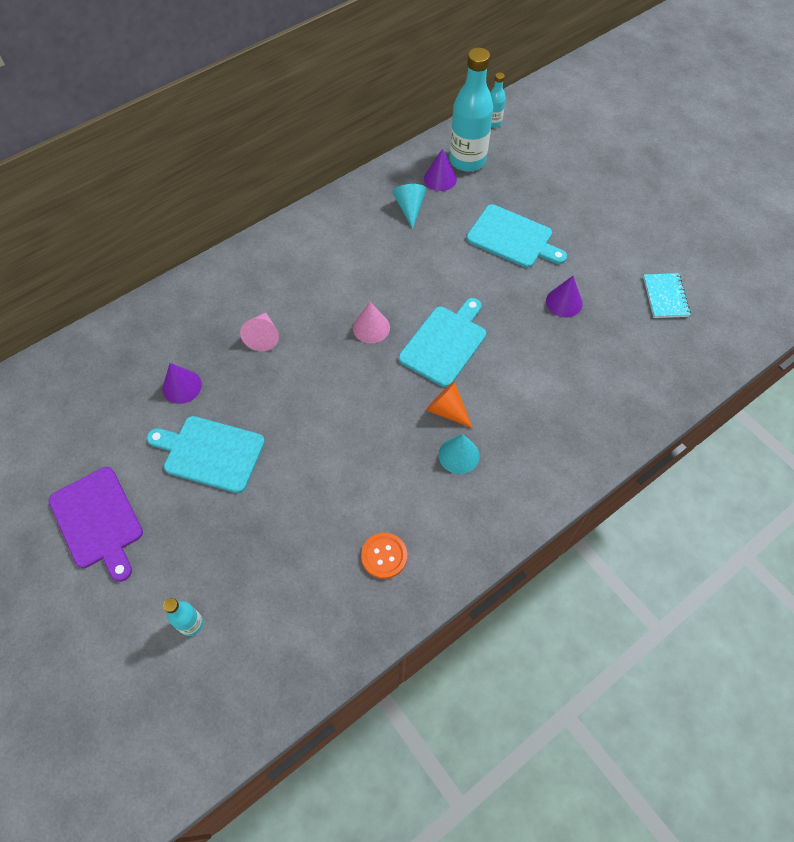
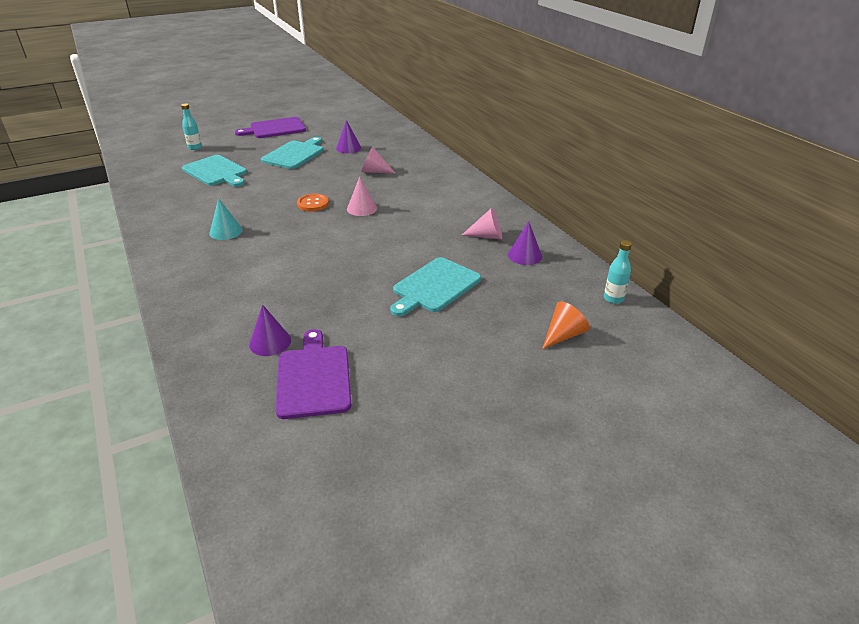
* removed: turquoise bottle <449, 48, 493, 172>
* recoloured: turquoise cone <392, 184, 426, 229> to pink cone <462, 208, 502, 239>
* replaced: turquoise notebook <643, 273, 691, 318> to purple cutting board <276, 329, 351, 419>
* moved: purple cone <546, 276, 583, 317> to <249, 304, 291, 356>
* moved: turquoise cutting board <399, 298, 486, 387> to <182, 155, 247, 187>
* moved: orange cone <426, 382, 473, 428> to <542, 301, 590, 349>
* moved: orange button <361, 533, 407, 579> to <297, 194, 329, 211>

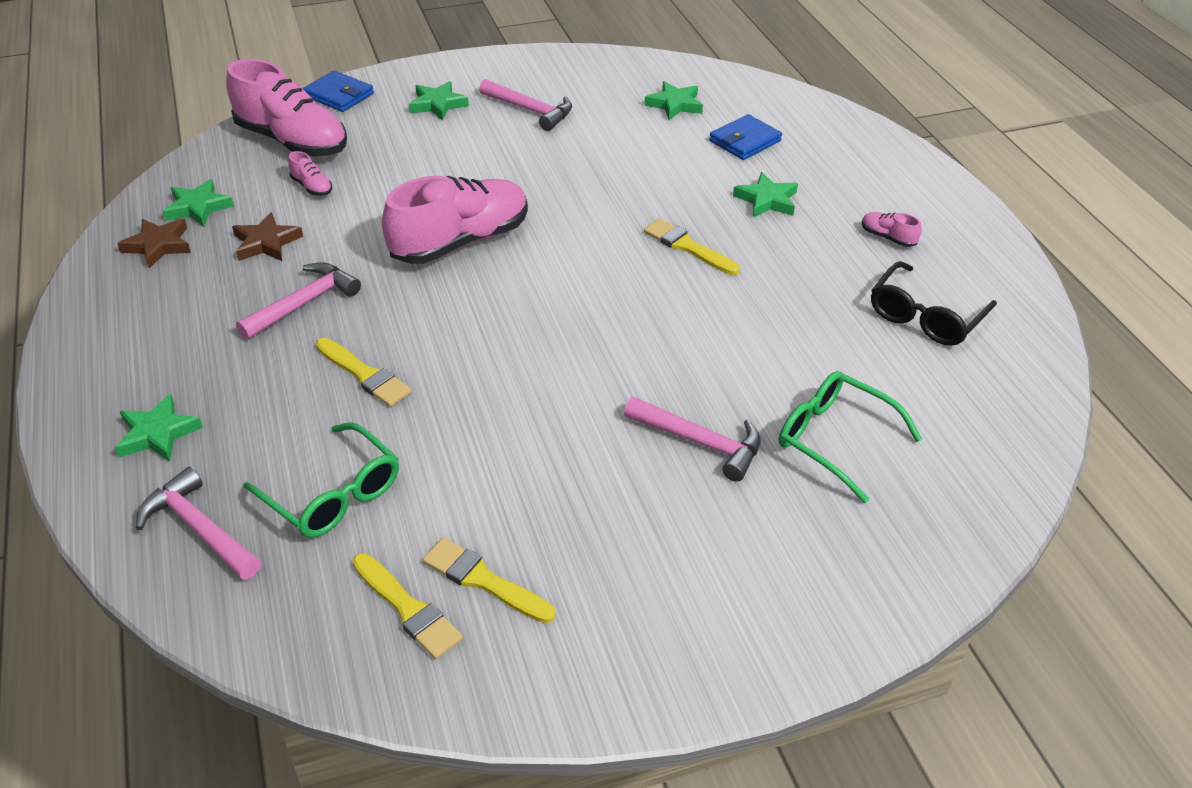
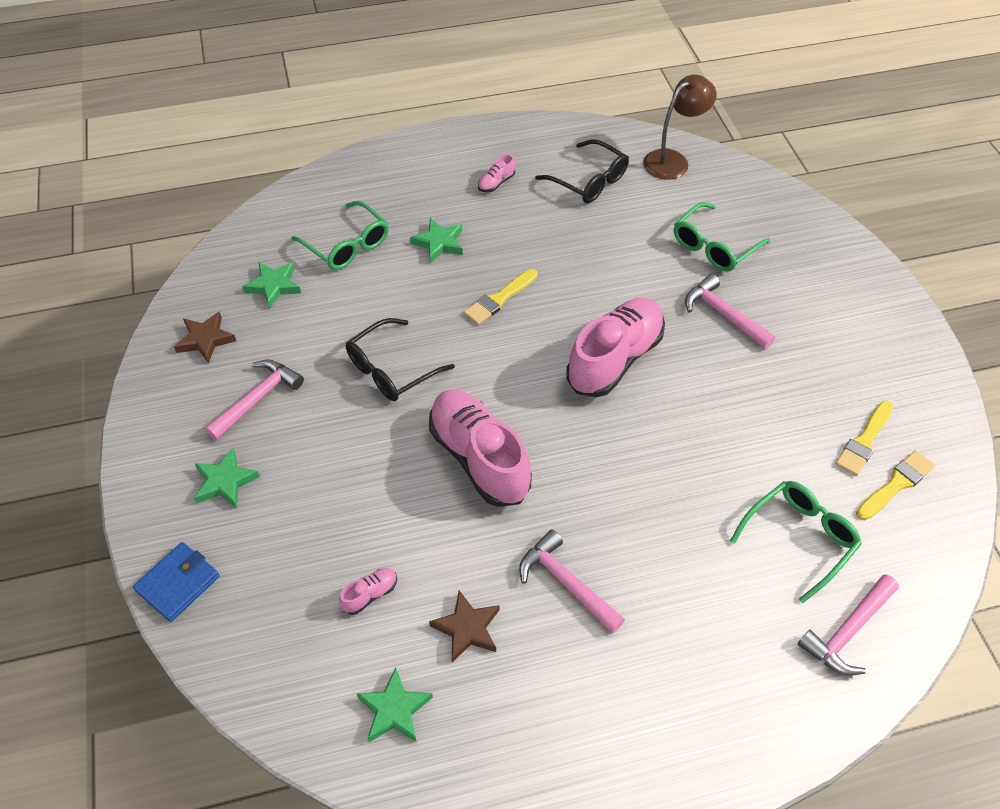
* moved: pink shoe <226, 59, 347, 156> to <566, 298, 665, 397>
* replaced: blue wallet <709, 114, 782, 160> to green glasses <291, 201, 389, 270>
* moved: brown star <117, 219, 191, 268> to <174, 311, 236, 363>
* removed: yellow brush <316, 338, 412, 407>
* removed: green star <115, 394, 203, 462>
* turned: pink hammer <624, 396, 761, 482> = <685, 274, 775, 349> 75 degrees counterclockwise
* added: brown lamp <643, 75, 717, 180>
* added: black glasses <346, 318, 455, 401>

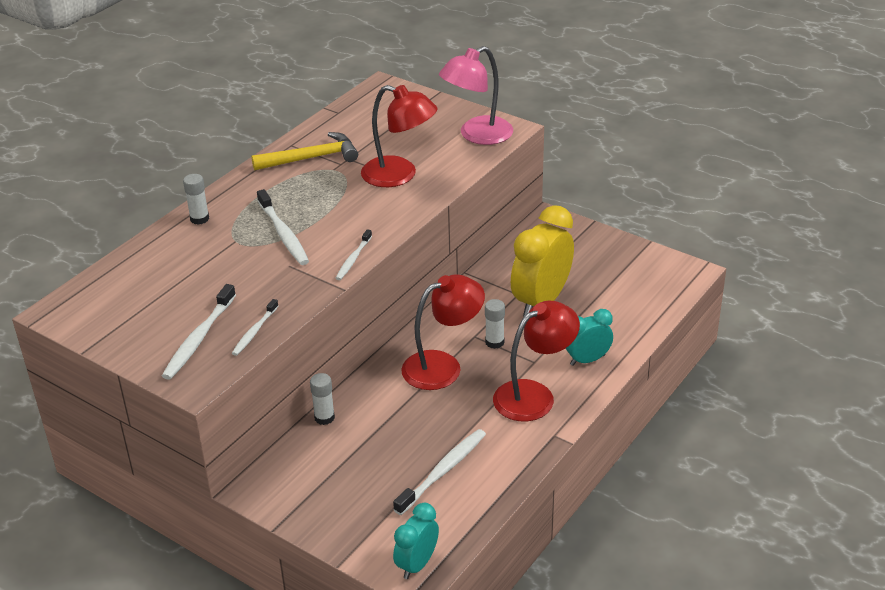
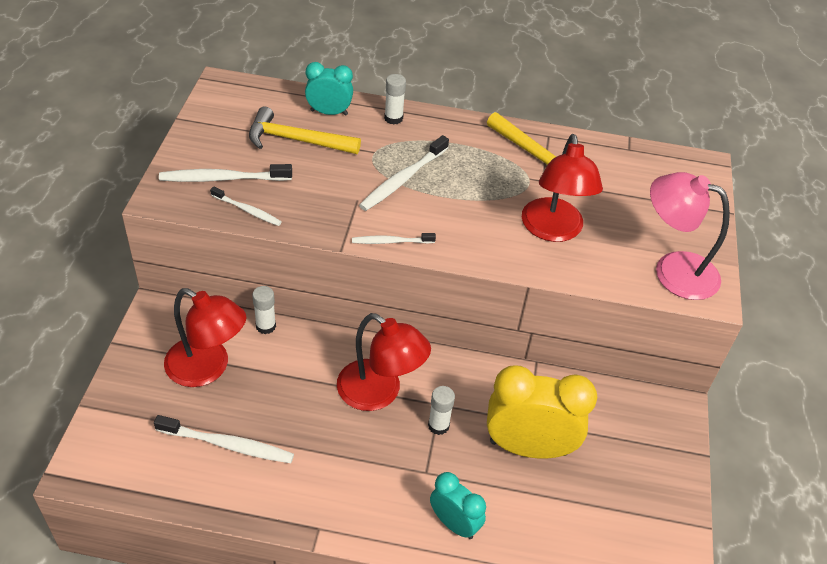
* turned: white toothbrush <232, 299, 278, 356> = <210, 186, 282, 226> 150 degrees counterclockwise
* moved: red lamp <493, 301, 580, 421> to <164, 288, 246, 387>
* moved: turquoise clock <393, 503, 439, 579> to <305, 62, 353, 116>
* added: yellow hammer <249, 106, 361, 154>

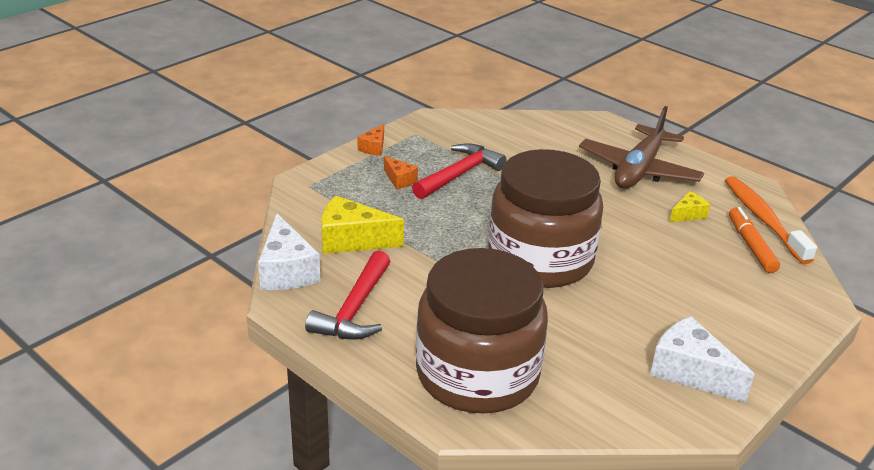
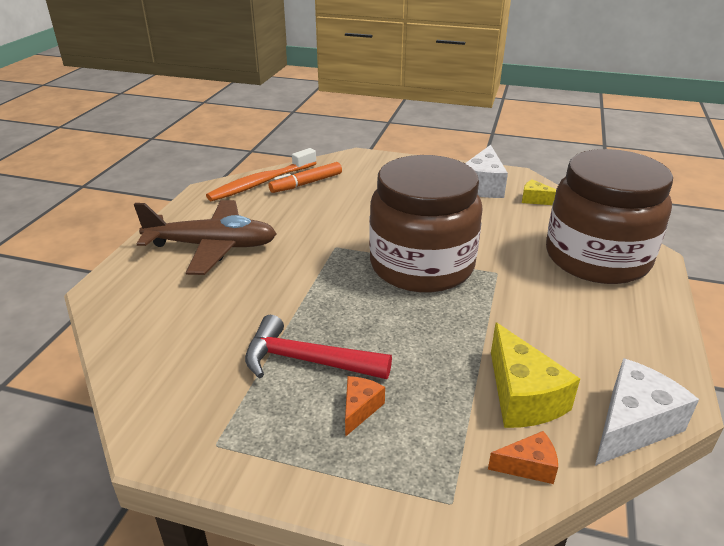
* moved: orange cheese <358, 124, 384, 156> to <488, 431, 558, 484>
* moved: yellow cheese <669, 191, 710, 223> to <522, 179, 556, 205>
* removed: red hammer <305, 251, 390, 340>

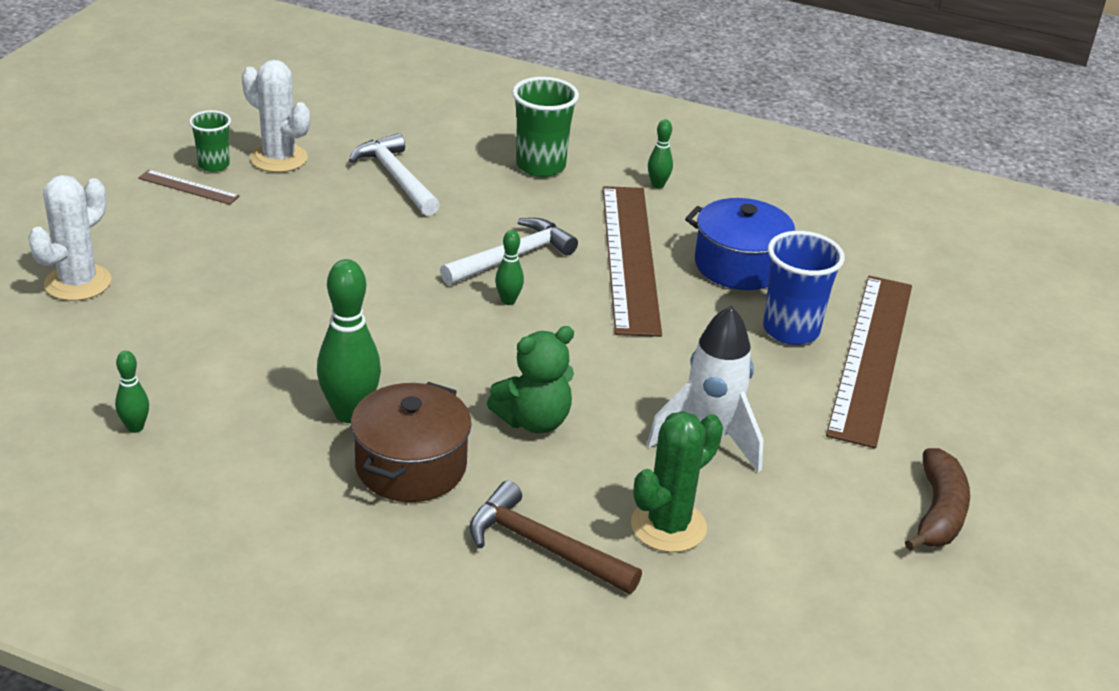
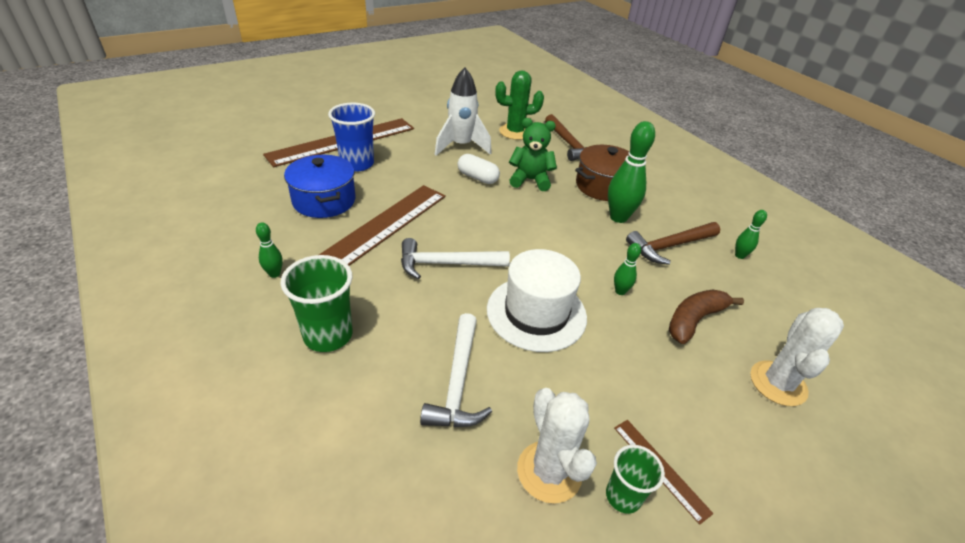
* turned: white cactus <28, 175, 112, 301> = <750, 308, 844, 406> 45 degrees counterclockwise
* moved: green bowling pin <495, 230, 524, 305> to <614, 243, 641, 295>
* moved: brown banana <905, 448, 970, 551> to <669, 290, 744, 344>
* added: white capsule <458, 154, 500, 184>
* added: brown hammer <626, 222, 720, 265>
* added: white hat <487, 249, 587, 352>

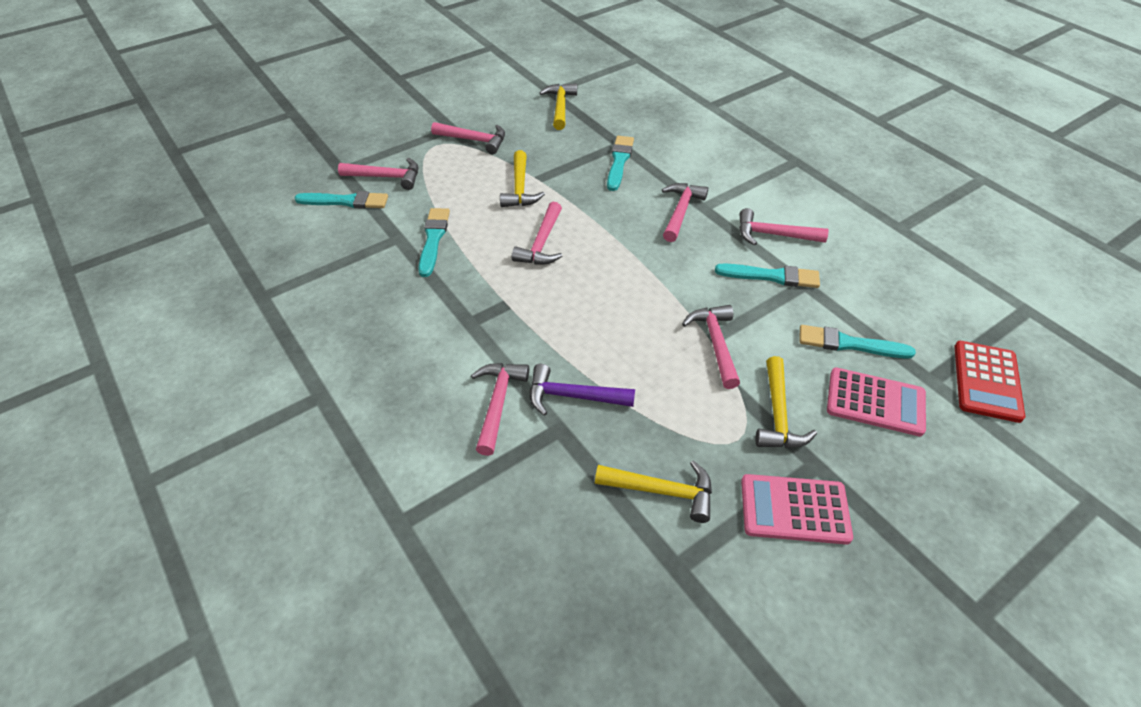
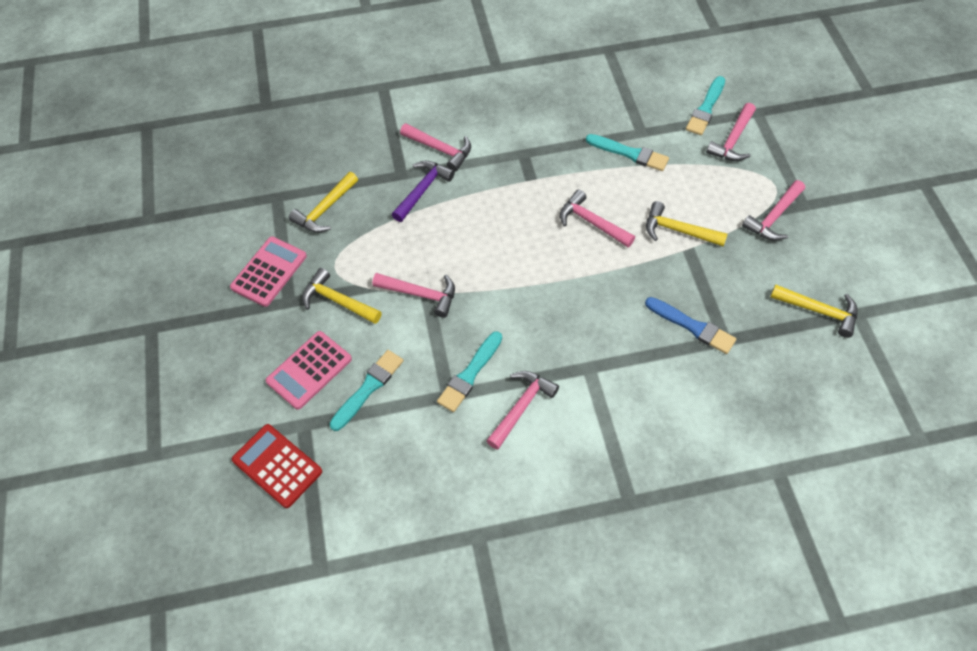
* recoloured: turquoise brush <607, 136, 634, 191> to blue brush <645, 297, 736, 354>
* removed: pink hammer <662, 183, 708, 242>

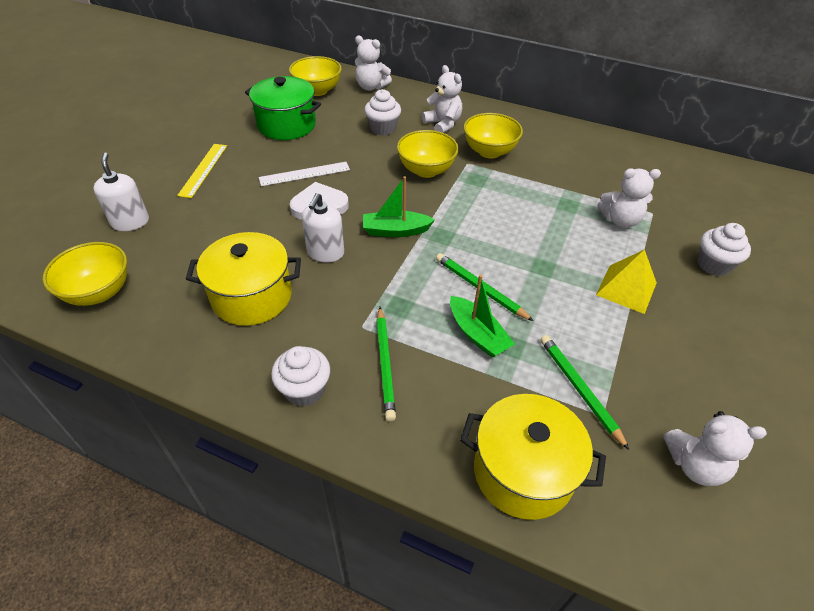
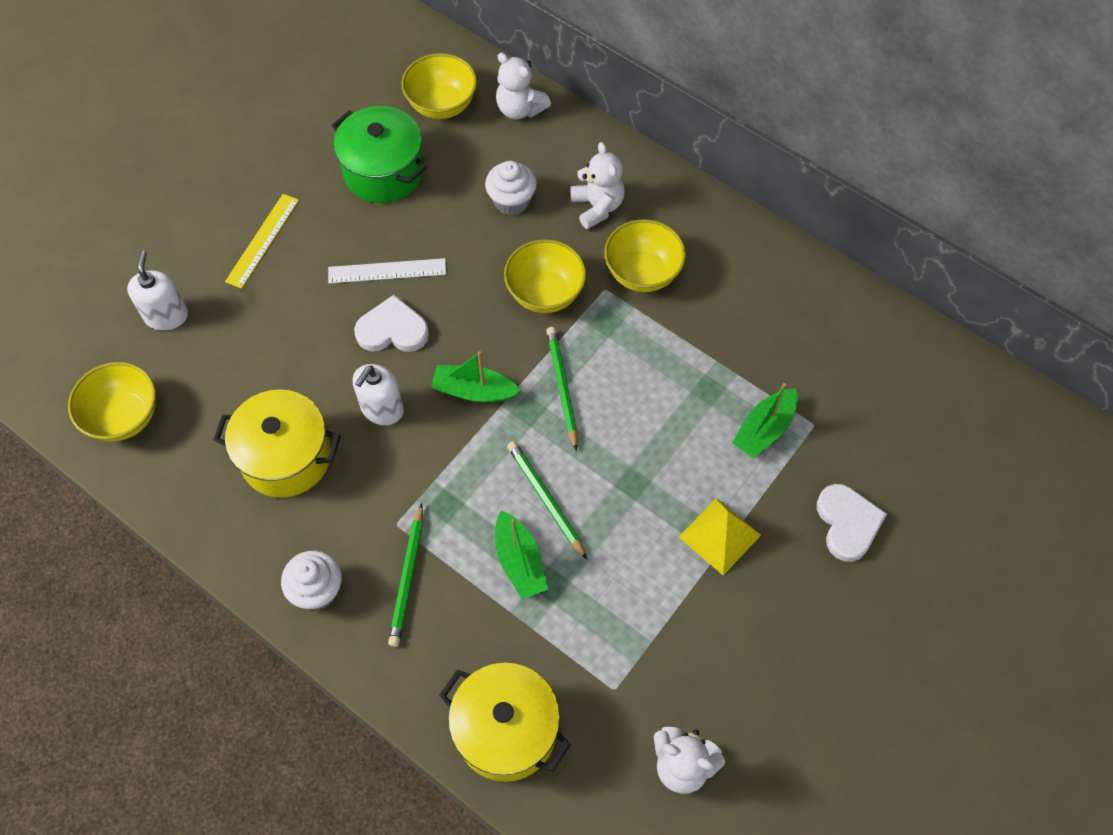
* replaced: white teddy bear <597, 168, 661, 228> to green boat <732, 383, 798, 458>
* replaced: white cupcake <697, 223, 751, 276> to white heart <817, 484, 887, 562>
* moved: green pencil <540, 335, 629, 450> to <546, 327, 578, 451>

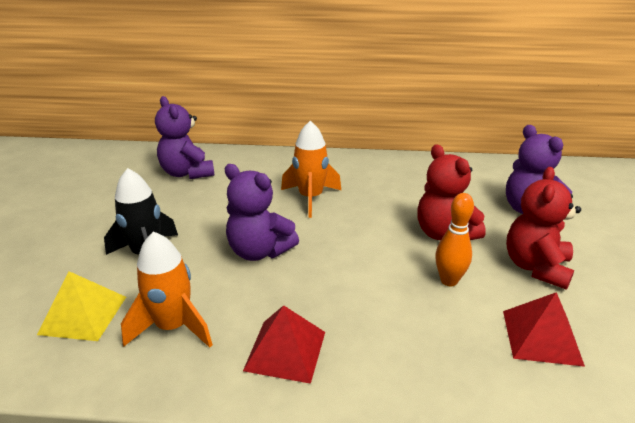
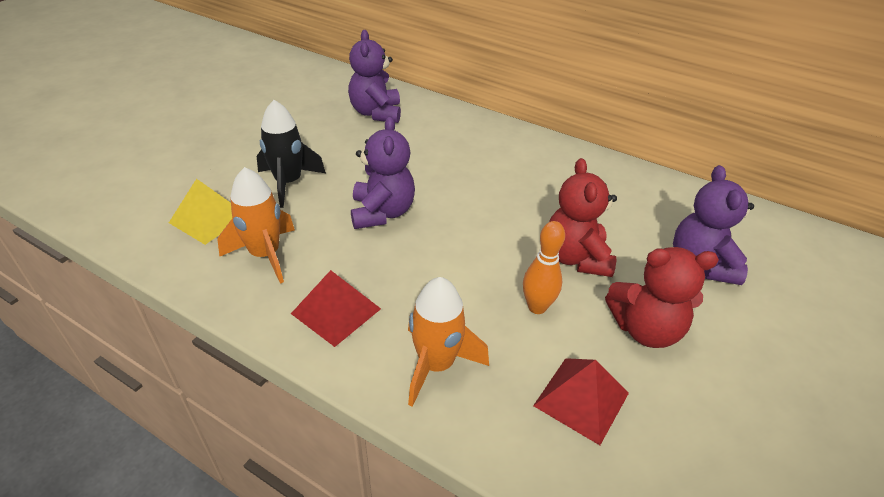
* moved: orange rocket <281, 121, 341, 218> to <408, 277, 489, 407>
* turned: purple teddy bear <225, 164, 299, 261> = <351, 116, 415, 229> 150 degrees counterclockwise
* turned: red teddy bear <506, 167, 581, 290> = <605, 247, 719, 348> 135 degrees counterclockwise

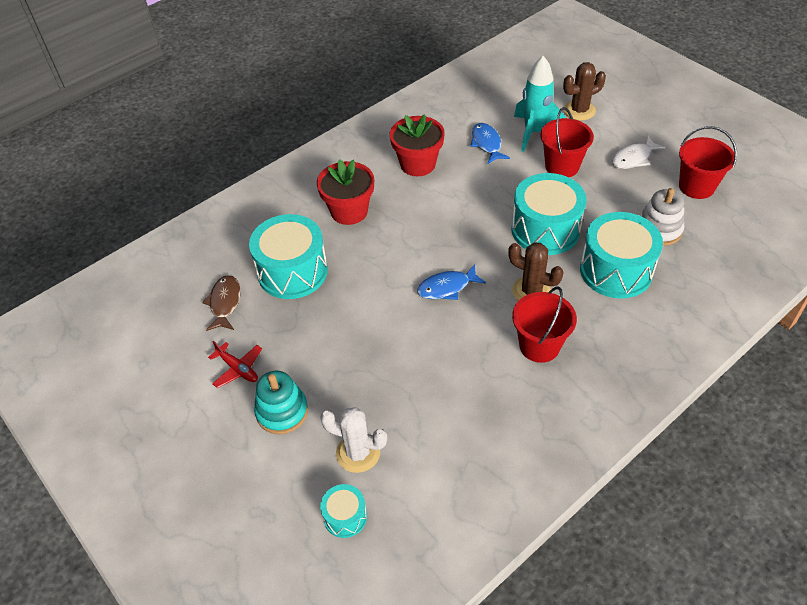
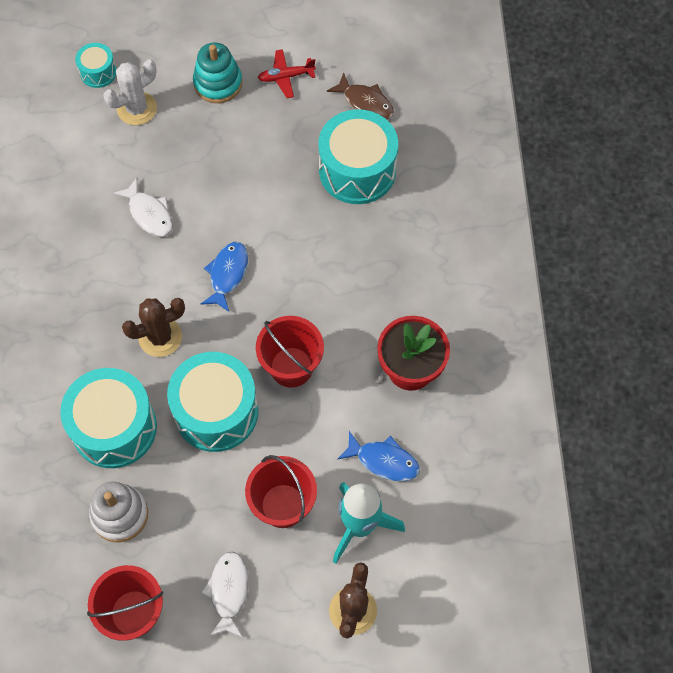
* removed: red flower pot <317, 159, 374, 225>
* moved: red bucket <512, 287, 577, 363> to <256, 316, 324, 388>
* added: white fish <113, 177, 173, 237>

